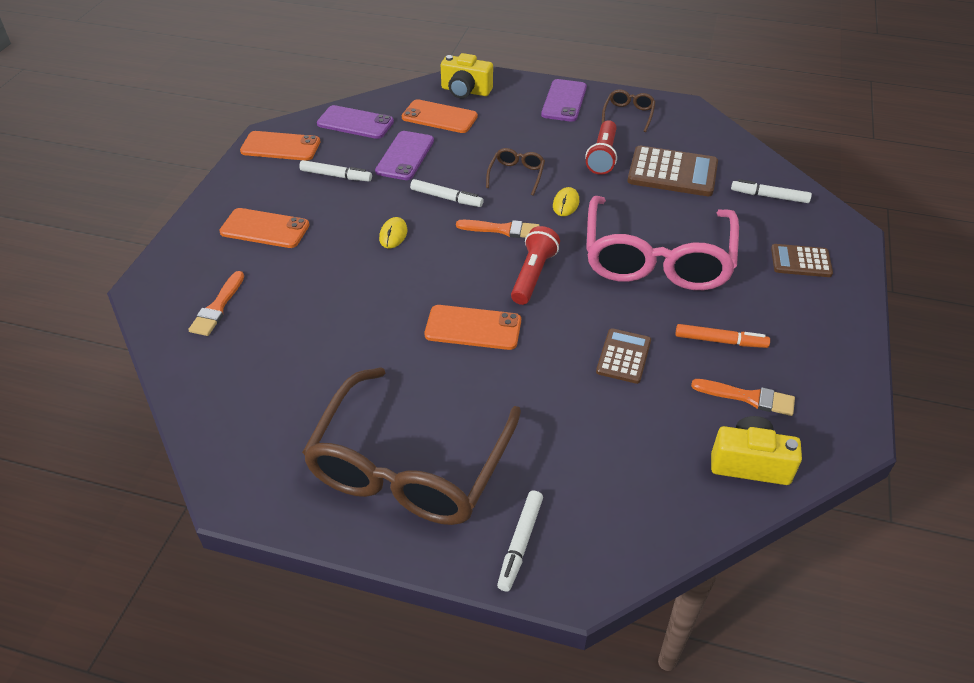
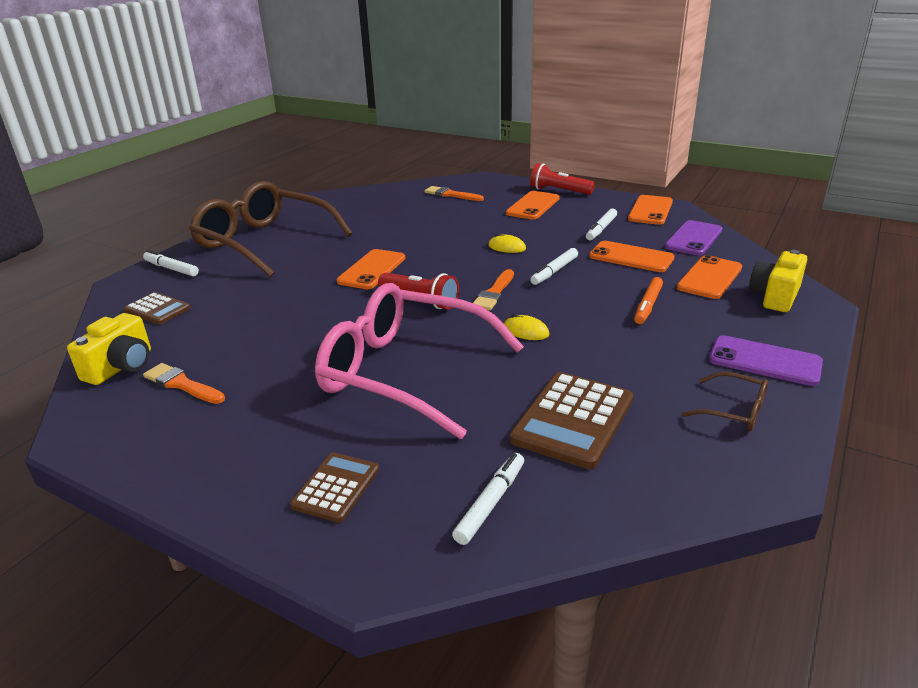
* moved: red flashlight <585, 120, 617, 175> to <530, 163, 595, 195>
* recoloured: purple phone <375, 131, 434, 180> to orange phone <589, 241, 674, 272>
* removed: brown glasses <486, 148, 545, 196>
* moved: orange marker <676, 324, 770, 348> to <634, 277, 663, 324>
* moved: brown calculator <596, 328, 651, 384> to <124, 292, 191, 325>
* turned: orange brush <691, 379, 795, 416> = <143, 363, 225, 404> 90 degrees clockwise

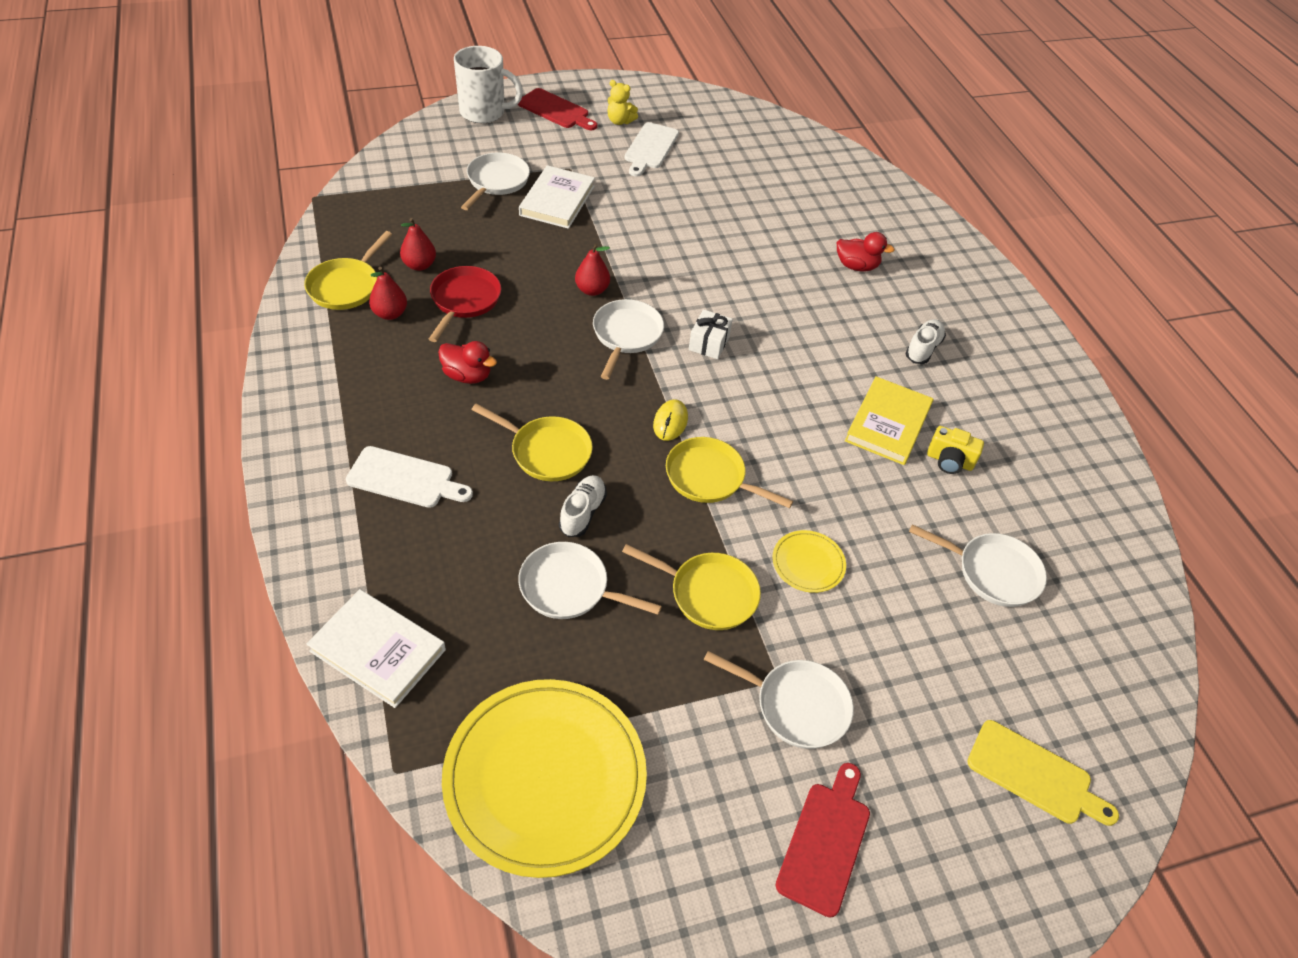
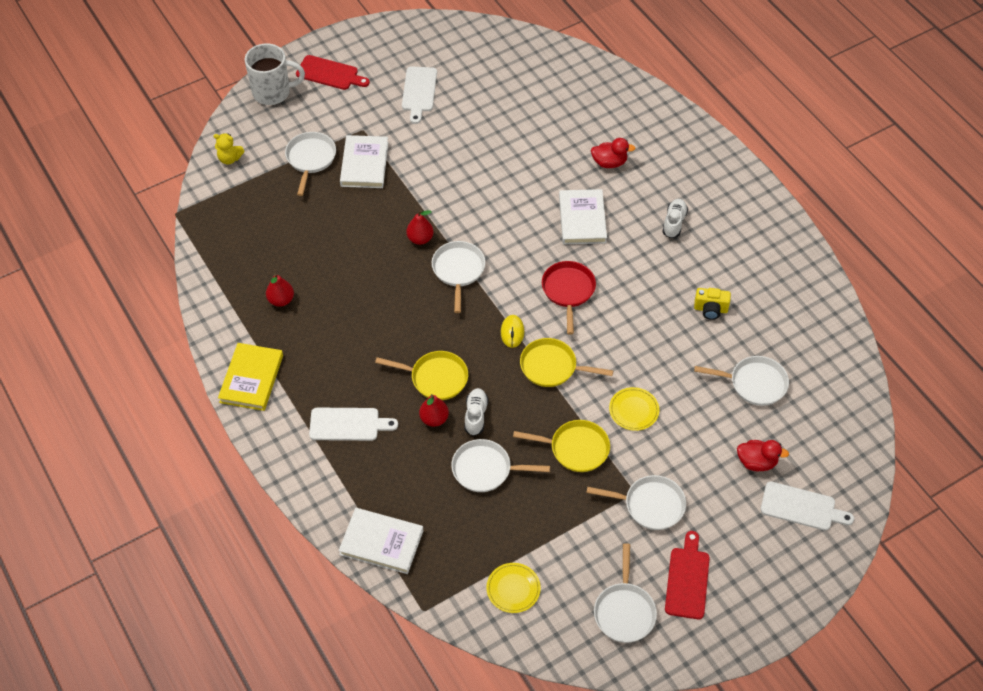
* moved: yellow teddy bear <608, 80, 638, 125> to <214, 133, 244, 164>
* moved: red pear <400, 218, 436, 271> to <419, 394, 449, 427>
* removed: yellow pan <304, 231, 392, 310>
* moved: red pan <429, 266, 501, 342> to <542, 261, 596, 335>
* removed: white gift <689, 309, 733, 359>
* moved: red duck <438, 341, 497, 384> to <737, 440, 789, 471>
* moved: yellow book <845, 376, 933, 465> to <218, 343, 283, 411>
* resized: yellow plate <442, 679, 647, 878> = <486, 563, 541, 613> x0.43
* recoloured: yellow cutting board <967, 720, 1119, 826> to white cutting board <761, 481, 854, 531>
* added: white book <559, 189, 607, 244>
* added: white pan <594, 543, 657, 643>

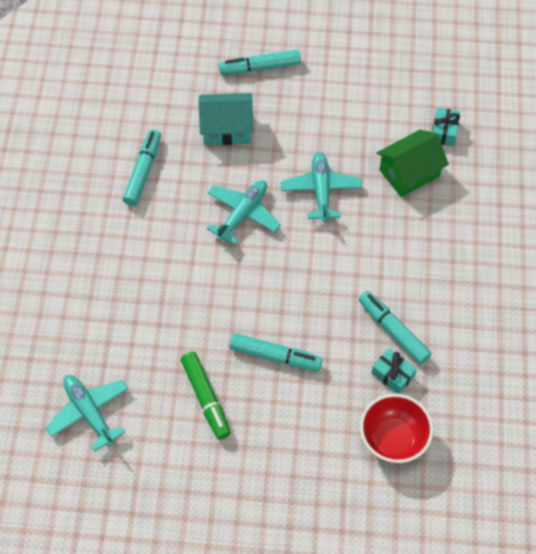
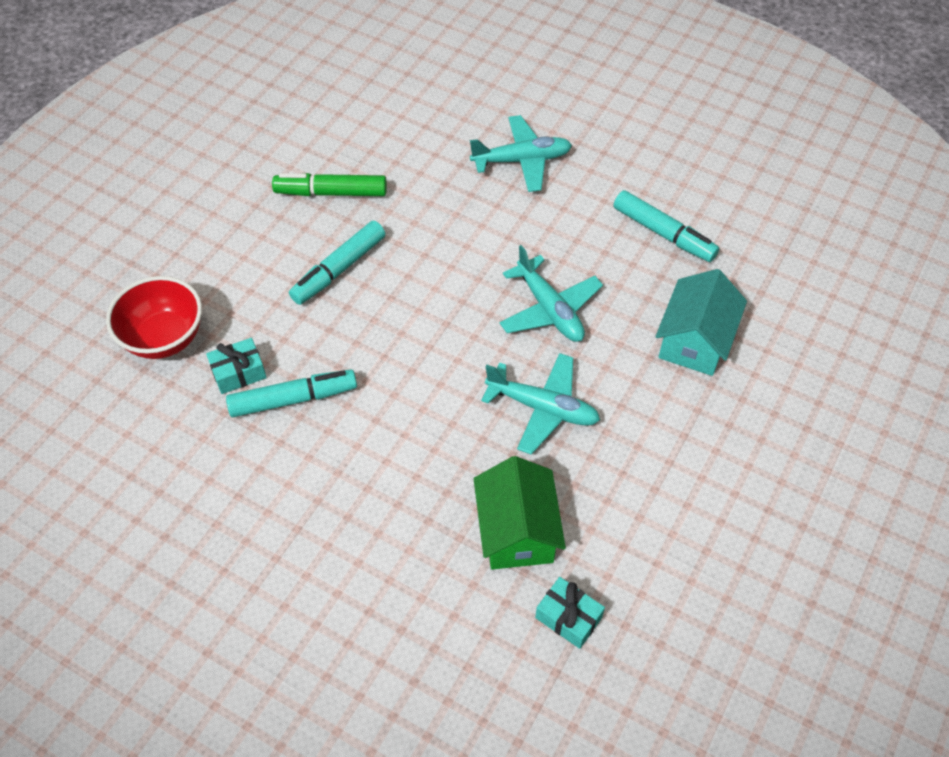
* removed: turquoise marker <219, 50, 301, 75>
* moved: turquoise plane <46, 375, 129, 452> to <470, 115, 572, 192>

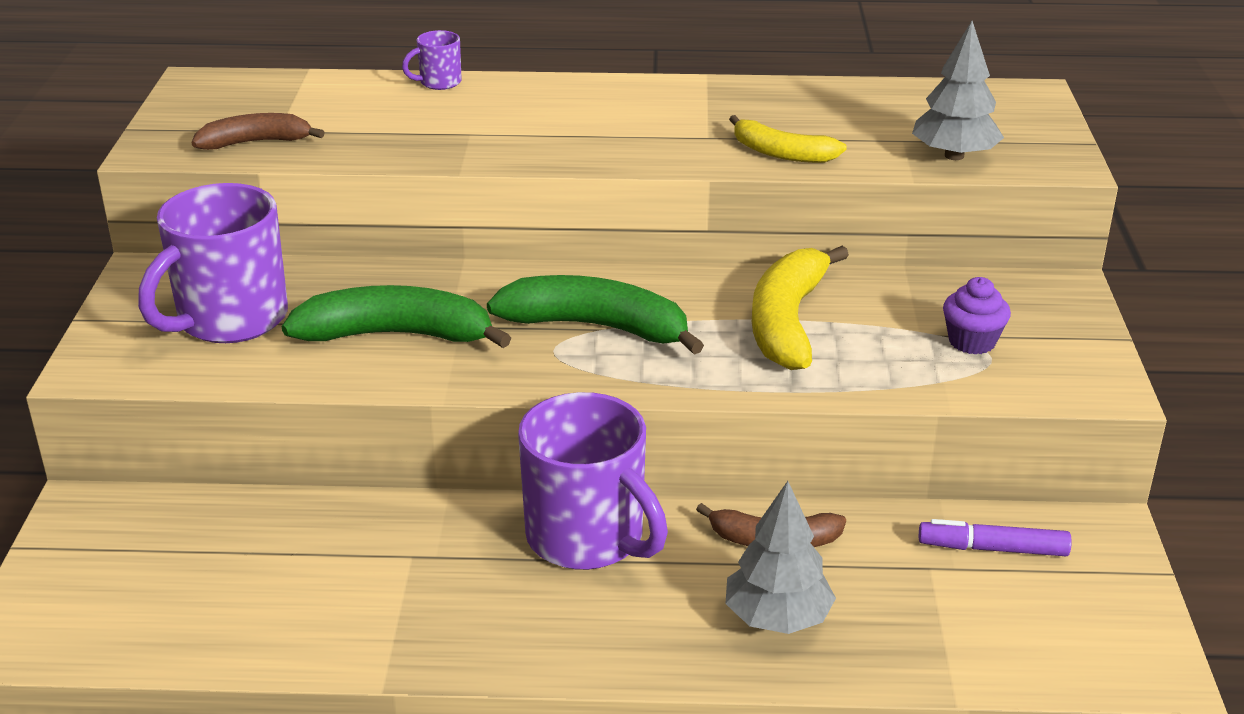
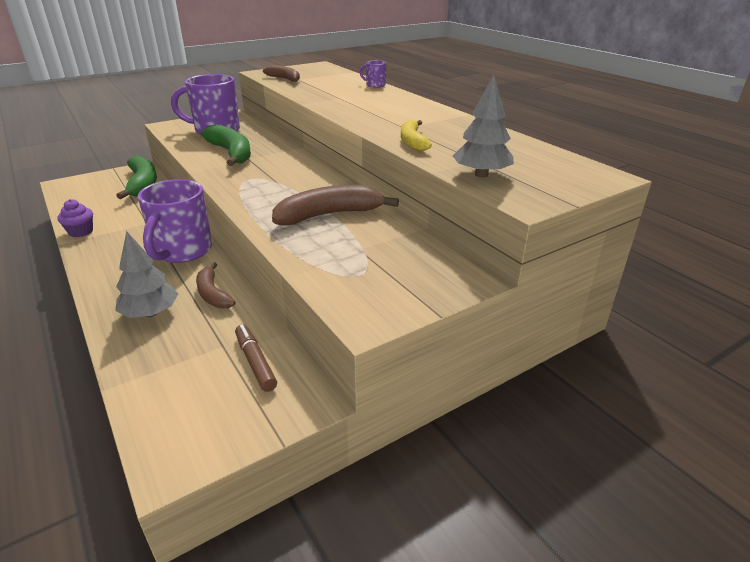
* recoloured: yellow banana <752, 246, 849, 370> to brown banana <272, 185, 399, 225>
* moved: green banana <487, 275, 704, 355> to <116, 155, 157, 199>
* moved: purple cupcake <943, 277, 1011, 354> to <57, 199, 93, 237>
* recoloured: purple marker <919, 519, 1072, 556> to brown marker <235, 324, 277, 392>

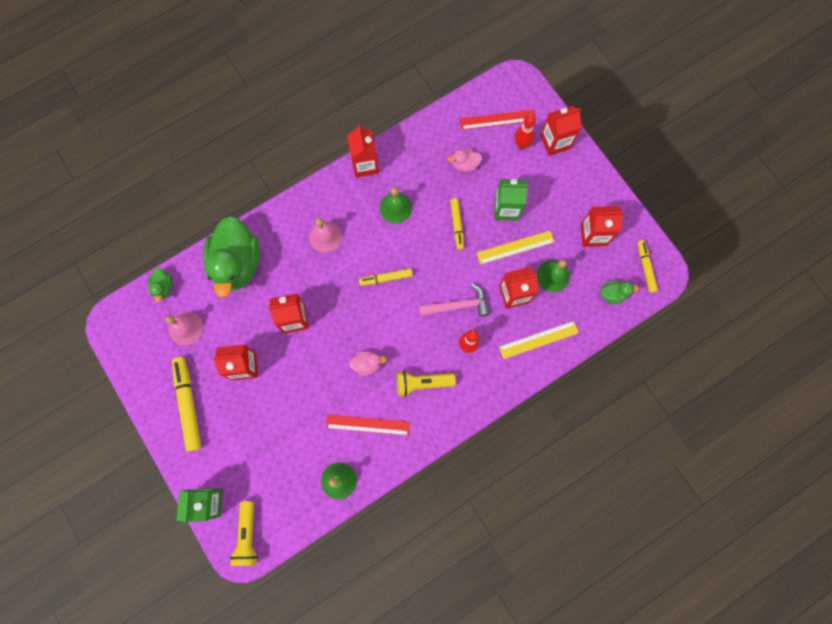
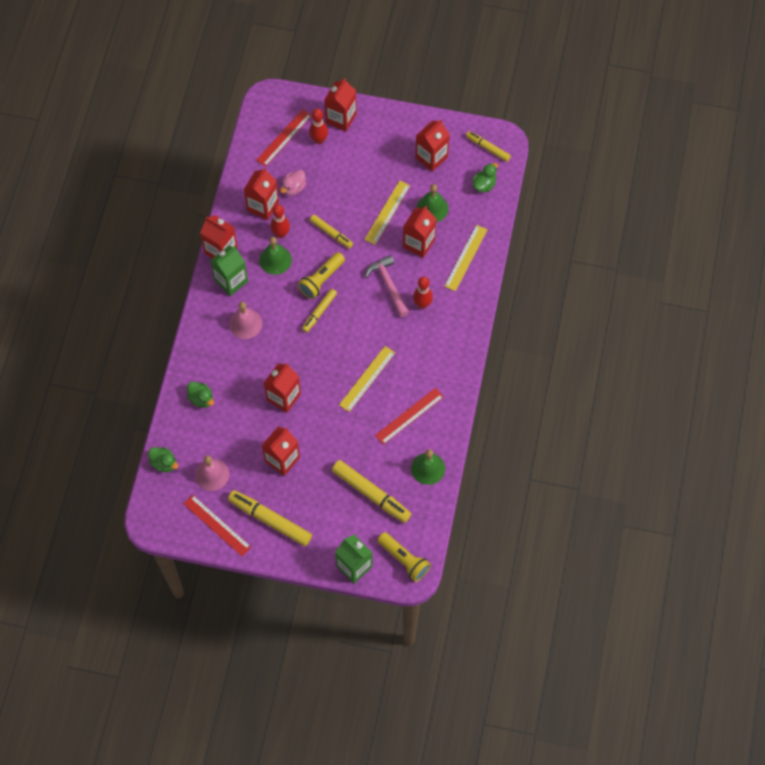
* moved: green carton <494, 179, 529, 221> to <210, 246, 248, 296>
* resized: green duck <203, 216, 260, 298> = <187, 381, 214, 408> x0.43
* turned: pink hammer <419, 283, 489, 317> = <365, 255, 409, 317> 60 degrees counterclockwise
* replaced: pink duck <349, 351, 387, 375> to yellow ruler <339, 346, 395, 412>
* moved: yellow flashlight <396, 371, 456, 397> to <298, 252, 345, 299>
* added: red carton <244, 168, 279, 220>
* added: red bowling pin <270, 205, 290, 238>
* added: yellow marker <332, 460, 411, 523>
* added: red ruler <184, 495, 251, 556>

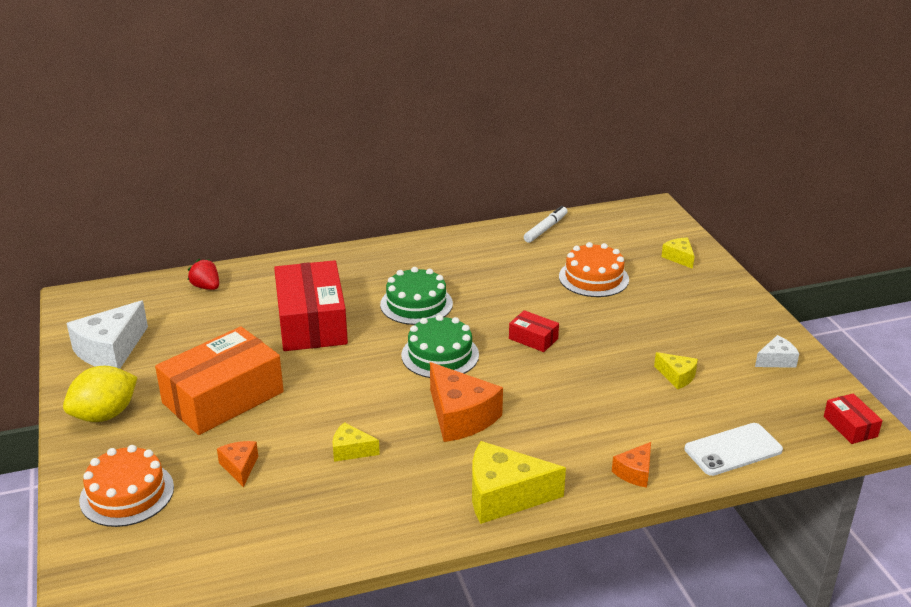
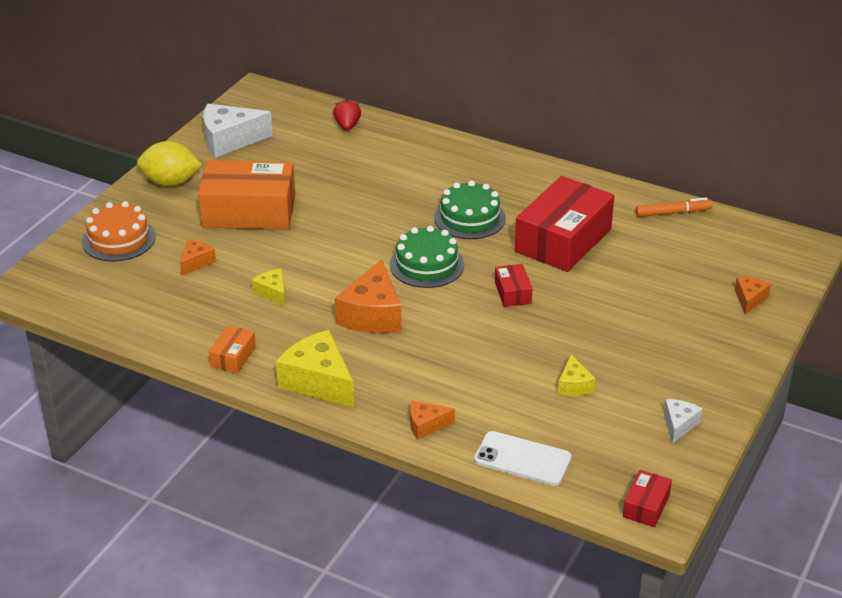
* recoloured: white marker <524, 206, 568, 243> to orange marker <635, 197, 713, 217>
* recoloured: yellow cheese <661, 238, 694, 269> to orange cheese <735, 277, 771, 315>
* removed: orange cake <559, 242, 629, 297>
* moved: red box <274, 260, 348, 351> to <515, 176, 614, 272>
* turned: white cheese <755, 335, 799, 368> = <664, 399, 703, 443> 90 degrees counterclockwise
* added: orange box <209, 326, 256, 374>

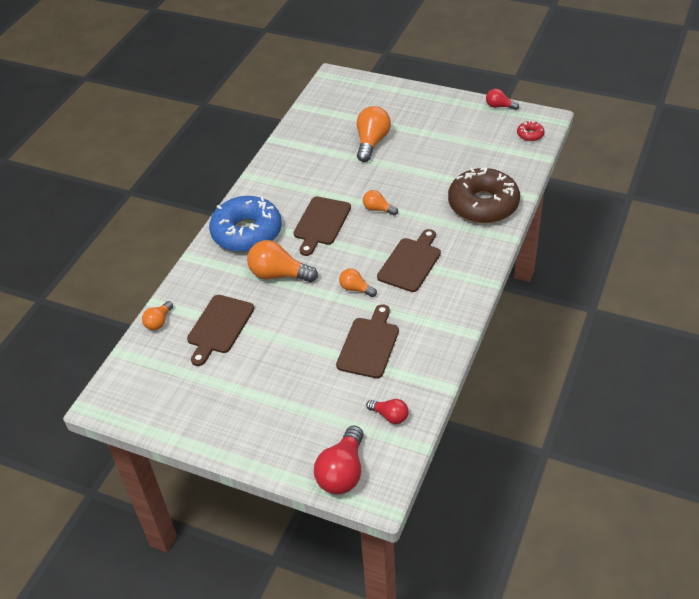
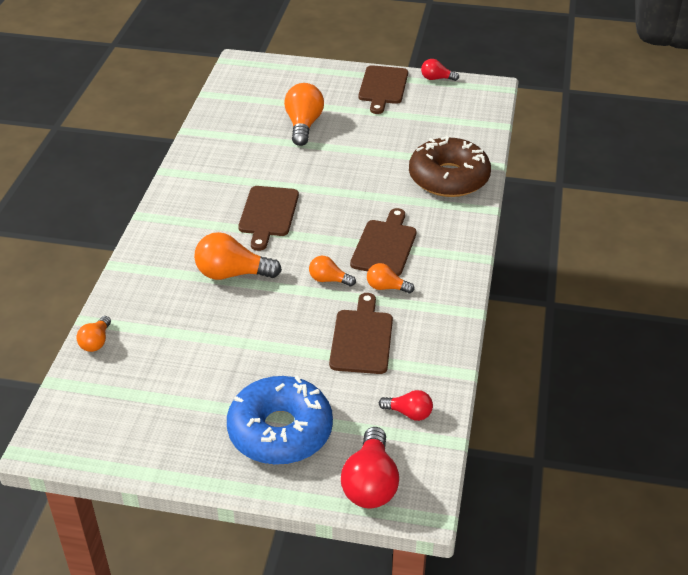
* removed: red donut <517, 120, 545, 141>
* moved: orange light bulb <363, 190, 398, 216> to <367, 263, 414, 293>
* moved: blue donut <209, 196, 282, 252> to <227, 376, 333, 465>
* moved: brown cutting board <187, 295, 254, 366> to <358, 65, 408, 114>

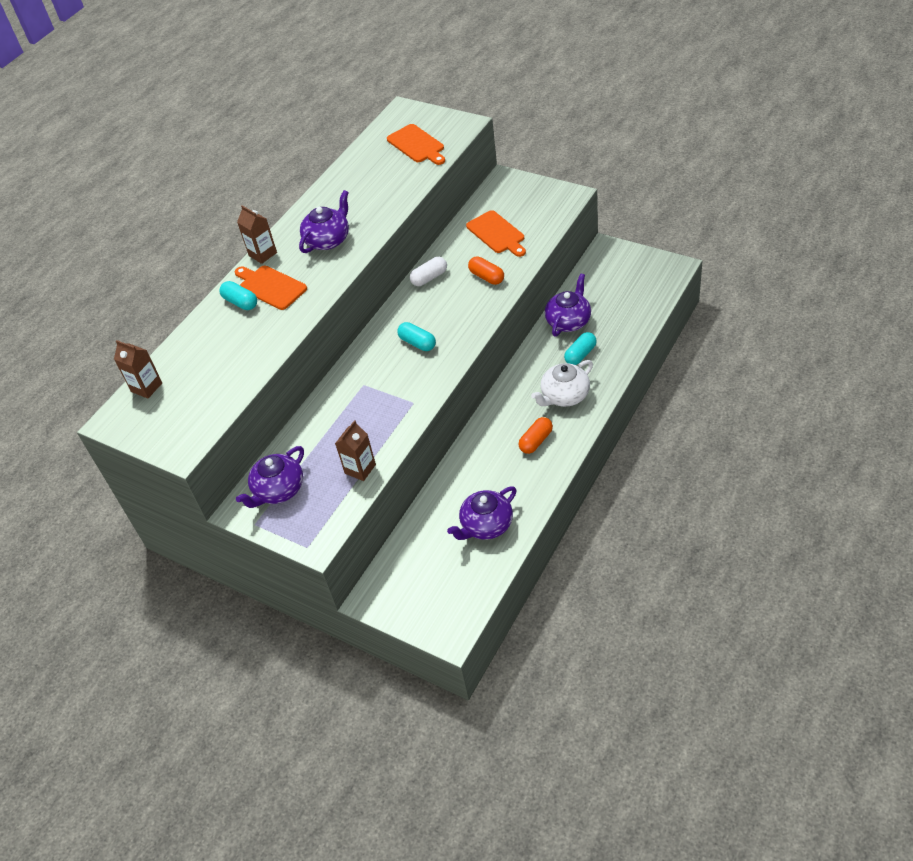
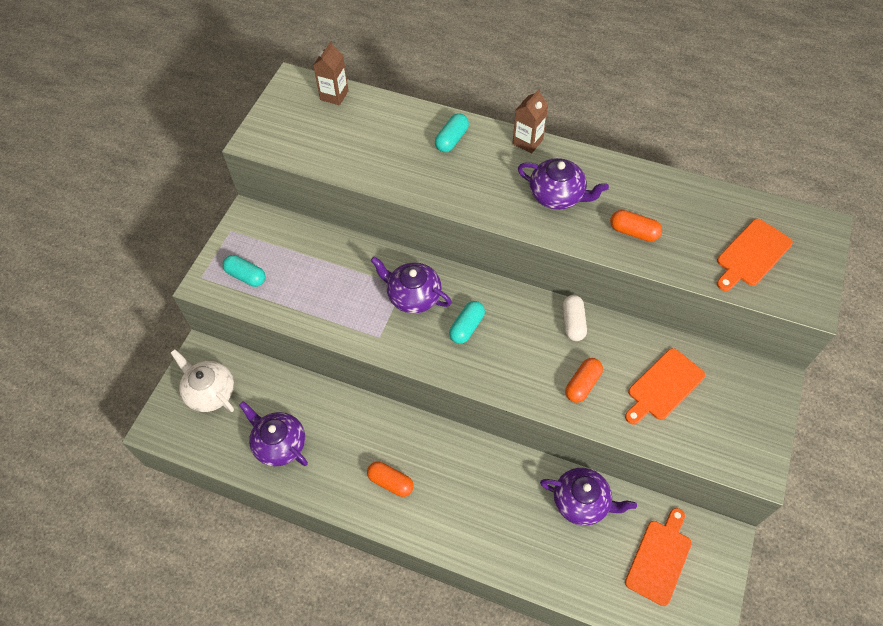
* turned: white capsule <410, 257, 447, 286> = <563, 295, 587, 341> 45 degrees clockwise
* moved: orange cutting board <235, 266, 307, 310> to <625, 508, 692, 606>
* moved: turquoise capsule <564, 332, 597, 365> to <222, 255, 266, 287>
* moved: white teapot <531, 360, 593, 407> to <171, 349, 234, 412>
* removed: brown carton <335, 420, 376, 481>
* moved: purple teapot <236, 446, 304, 508> to <371, 257, 452, 313>
* added: orange capsule <610, 210, 662, 242>

